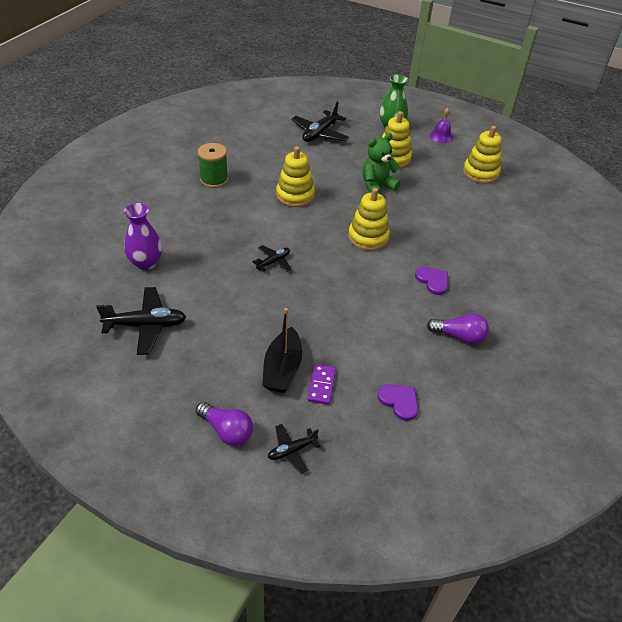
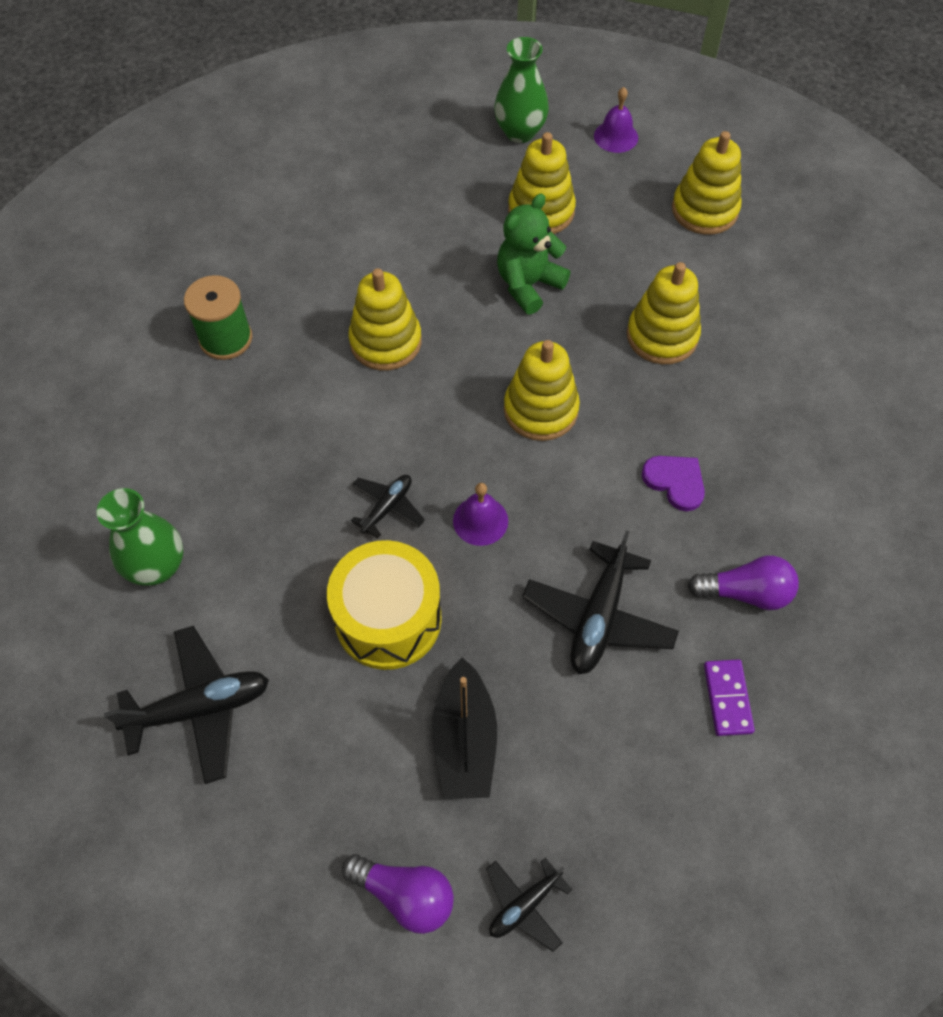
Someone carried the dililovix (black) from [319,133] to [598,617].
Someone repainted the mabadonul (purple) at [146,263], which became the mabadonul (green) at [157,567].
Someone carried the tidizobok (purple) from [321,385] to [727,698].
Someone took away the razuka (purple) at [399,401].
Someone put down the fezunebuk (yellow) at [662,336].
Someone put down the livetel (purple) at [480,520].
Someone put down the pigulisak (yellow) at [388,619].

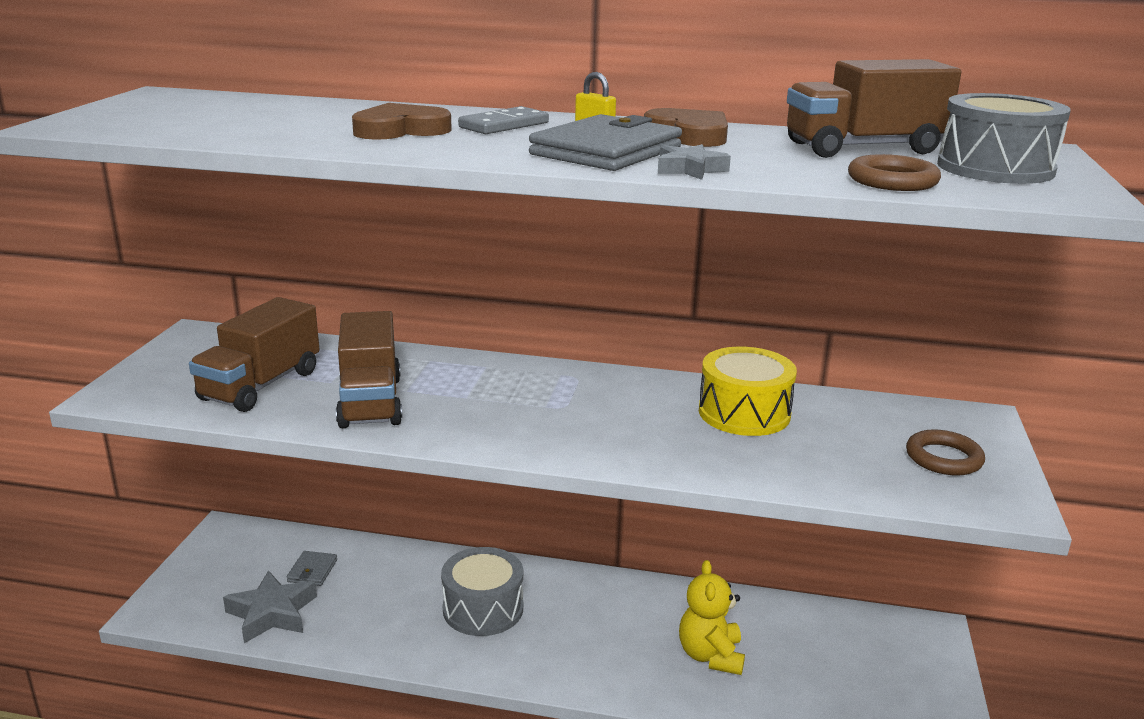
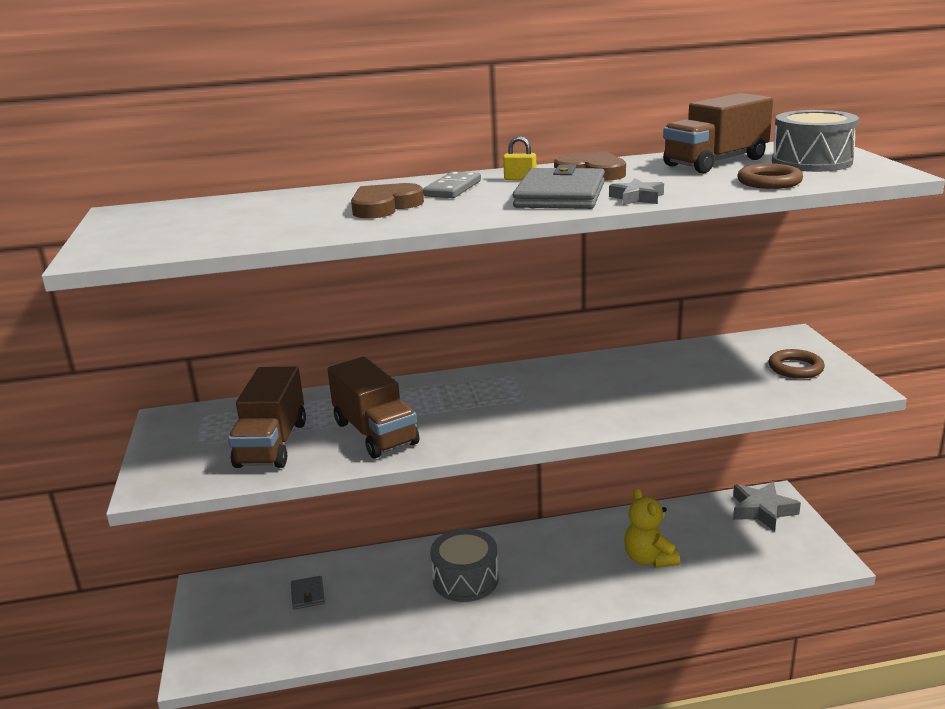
Someone took away the pigulisak (yellow) at [744,413].
Someone carried the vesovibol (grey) from [272,613] to [762,510].

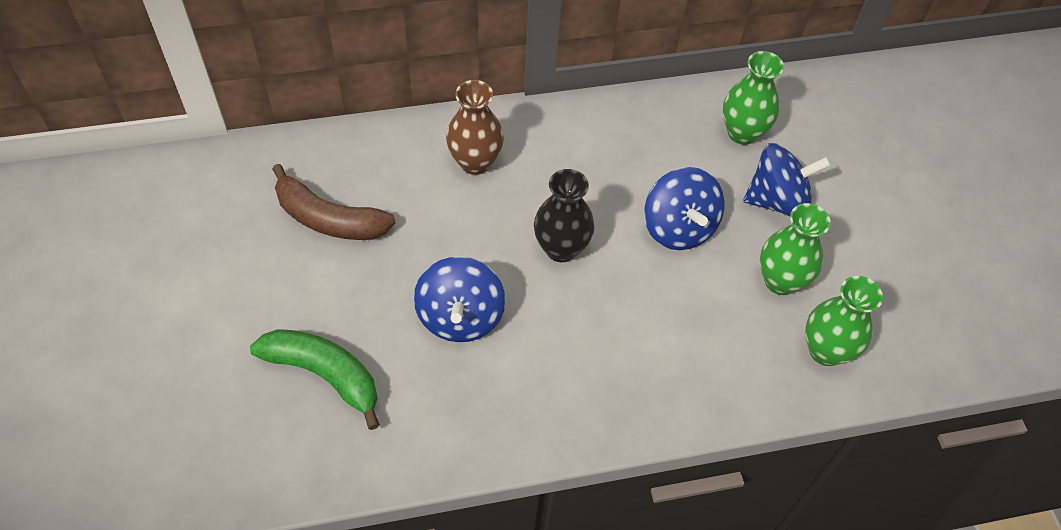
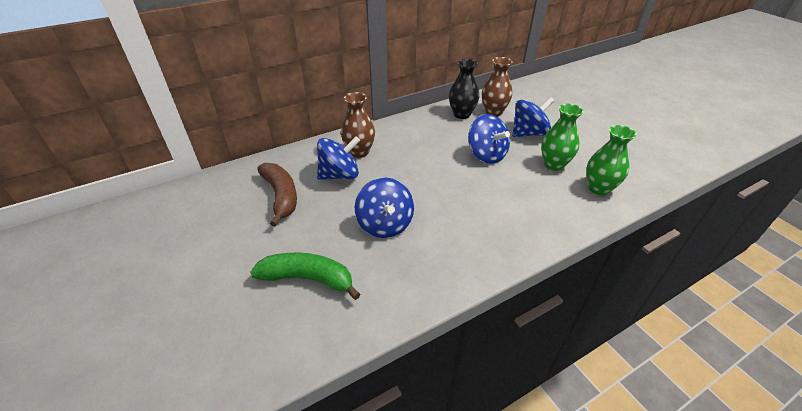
Someone repainted the mabadonul (green) at [742,133], which became the mabadonul (brown) at [493,112].
Someone rotated the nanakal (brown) at [329,219] by 120 degrees counterclockwise.
Someone carried the mabadonul (black) from [561,248] to [461,114].
Someone put down the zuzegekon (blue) at [340,175].

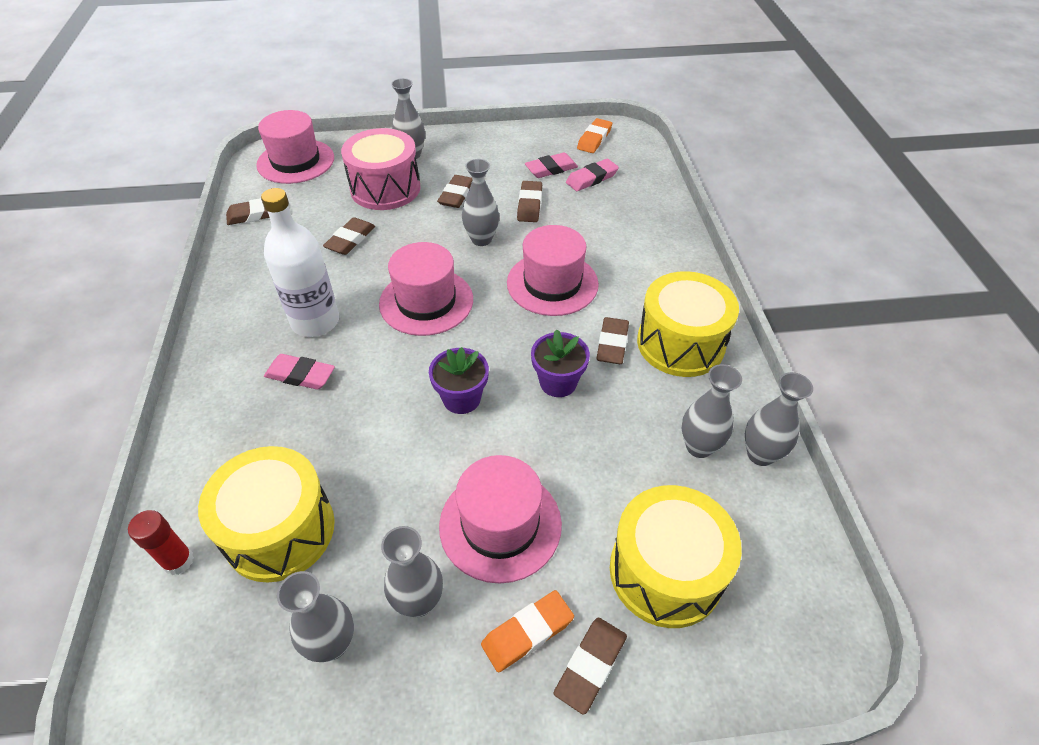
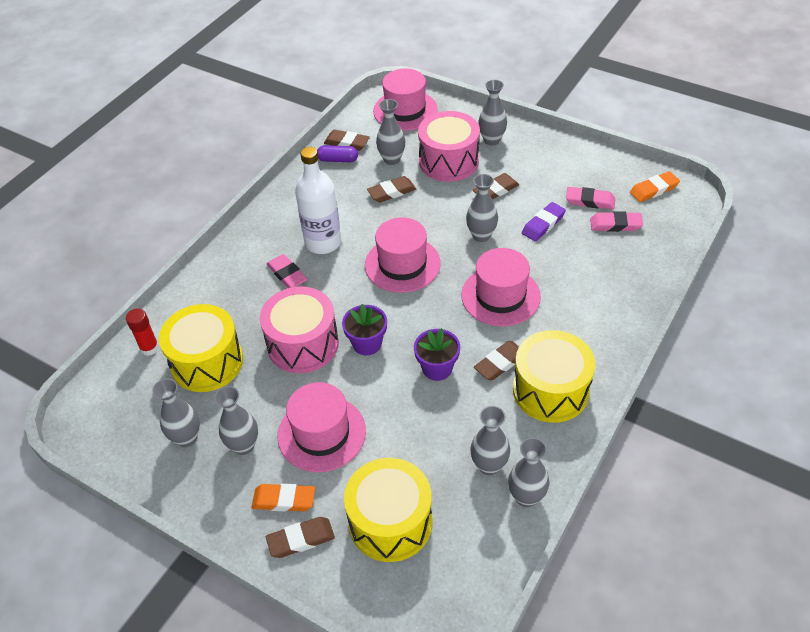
Someone repainted the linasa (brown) at [529,205], which became the linasa (purple) at [543,224].
Someone put down the mabadonul (grey) at [392,159].
Someone put down the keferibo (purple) at [338,160].
Someone put down the pigulisak (pink) at [303,344].

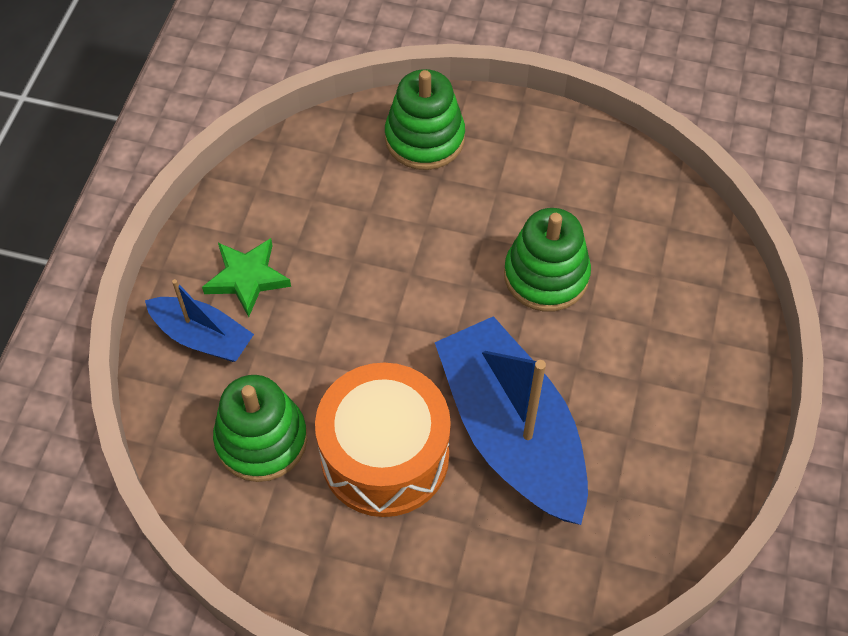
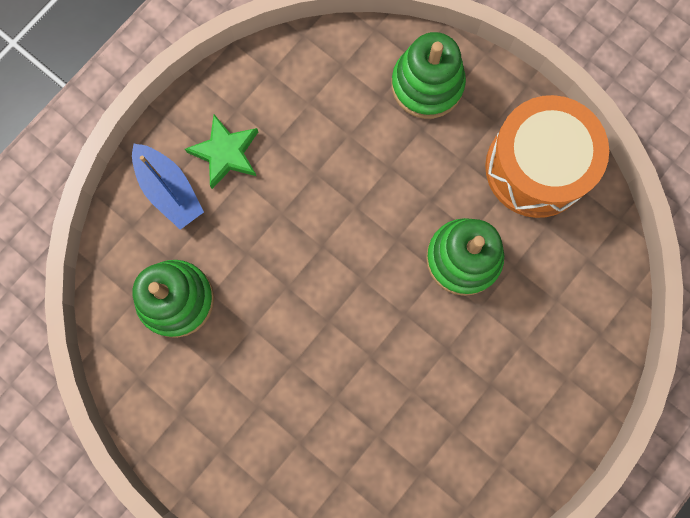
Someone took away the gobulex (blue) at [511,433].
Someone carried the pigulisak (orange) from [385,456] to [536,167].

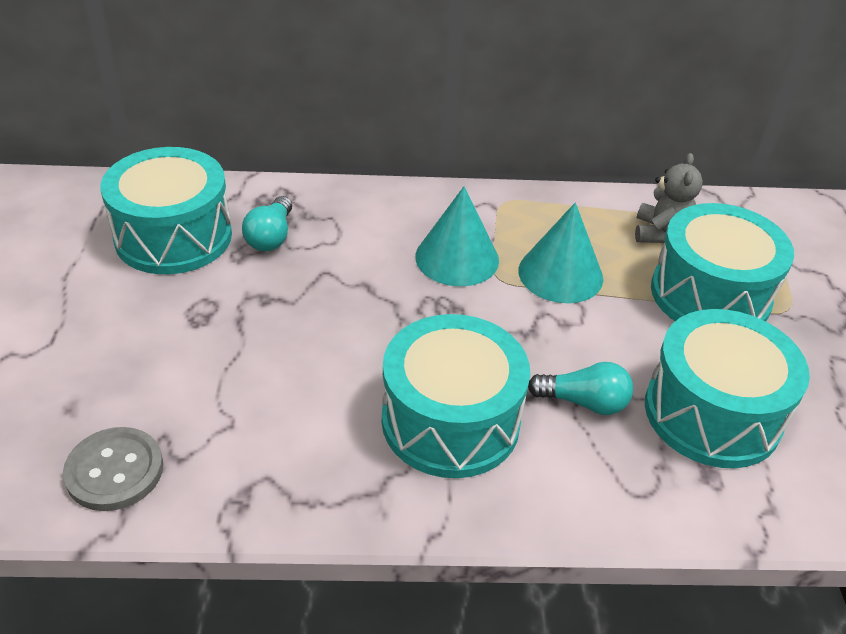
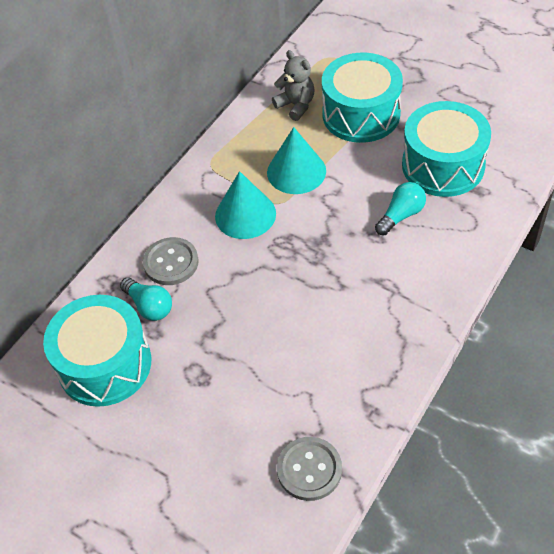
Someone took away the pigulisak (turquoise) at [450,421].
Someone put down the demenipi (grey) at [171,262].

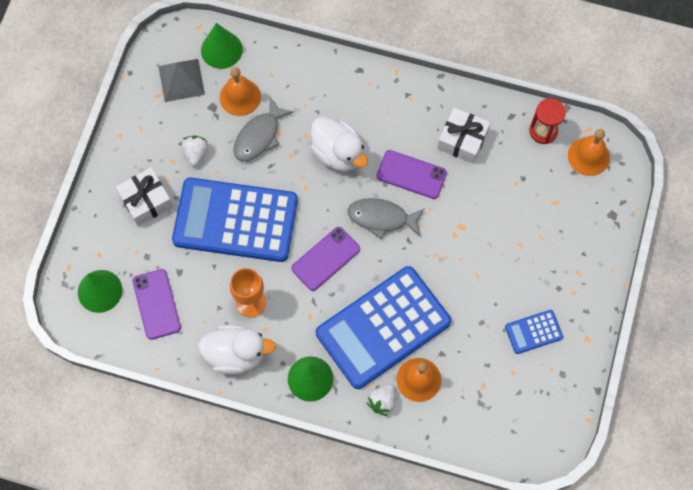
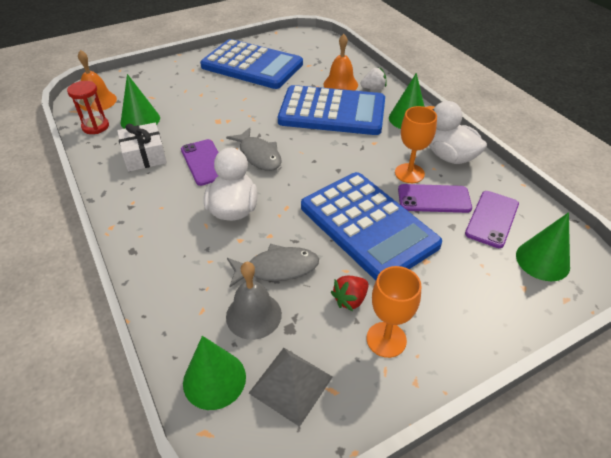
Someone repainted the livetel (orange) at [240,97], which became the livetel (grey) at [253,315].
Someone repainted the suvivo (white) at [196,153], which became the suvivo (red) at [350,299].
Someone took away the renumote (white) at [146,201].
Someone carried the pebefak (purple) from [325,258] to [434,199].
Someone scaled the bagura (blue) at [533,332] by 2.34.
Someone put down the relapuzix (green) at [140,120].
Someone put down the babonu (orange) at [386,339].

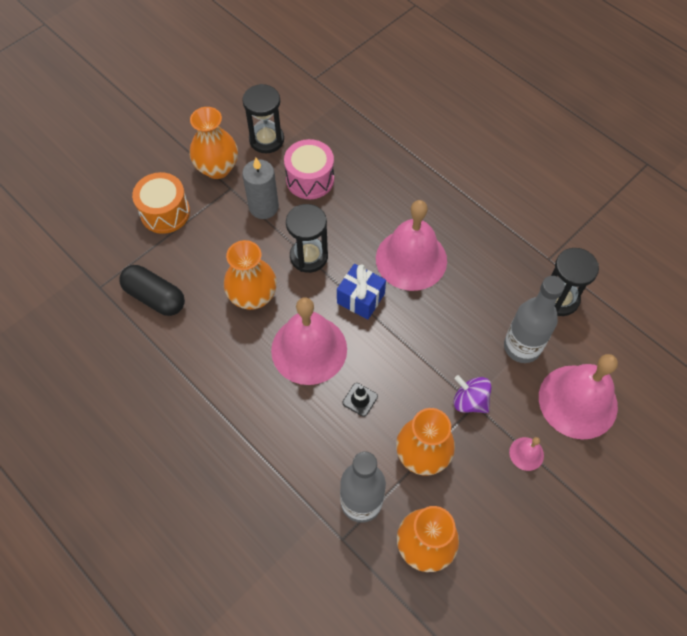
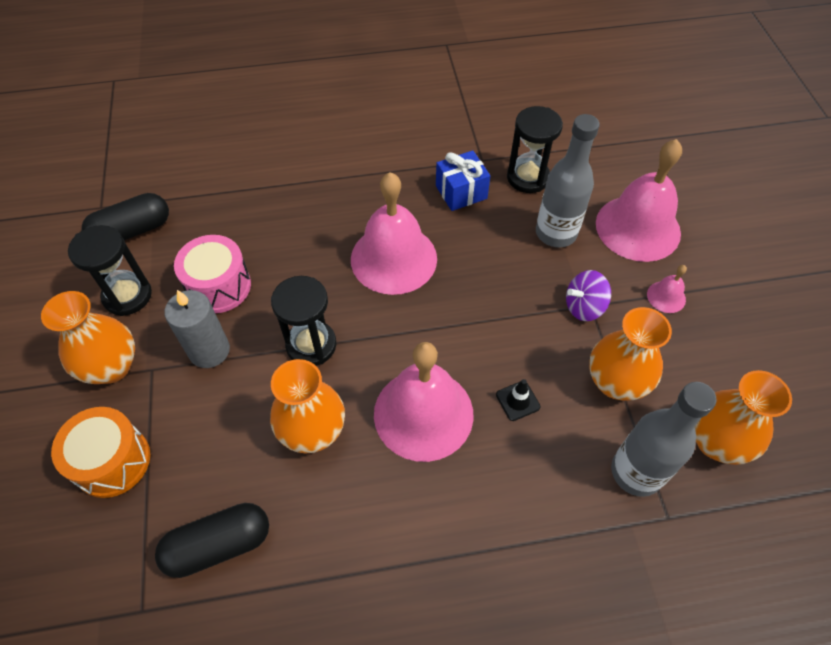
Someone carried the renumote (blue) from [360,298] to [461,192].
Someone put down the keferibo (black) at [132,231].

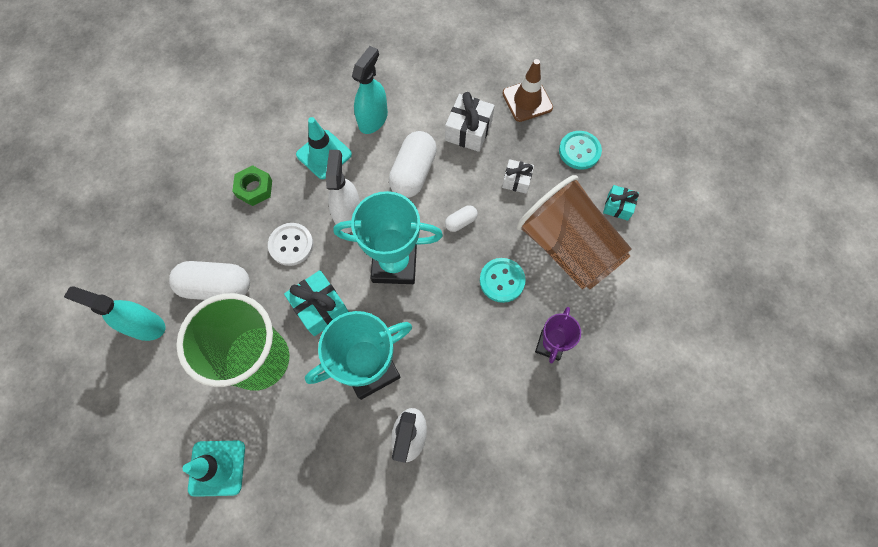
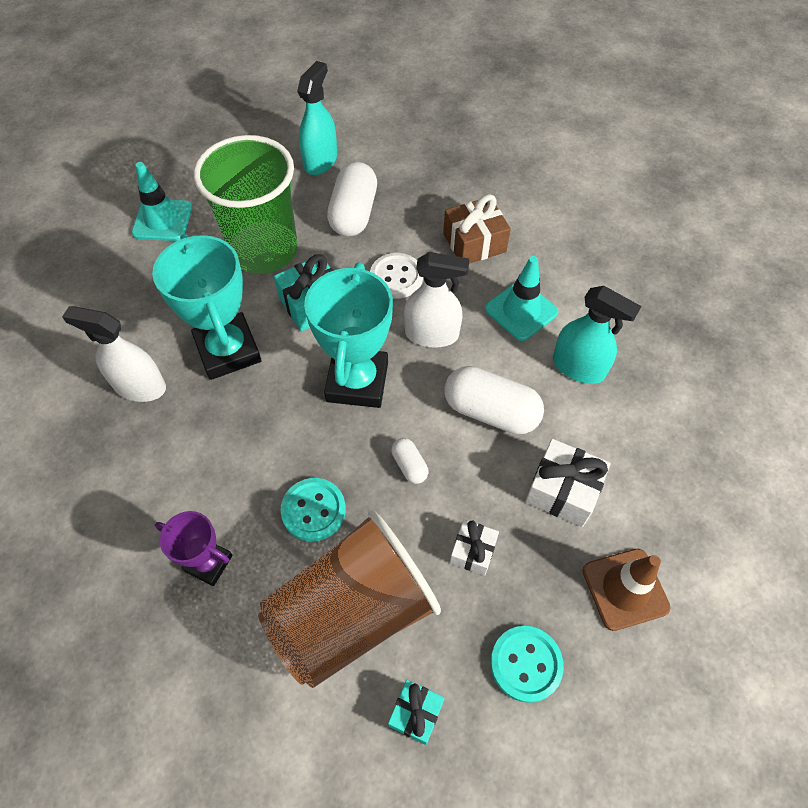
Someone swapped the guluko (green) at [254,188] for the renumote (brown) at [474,243].

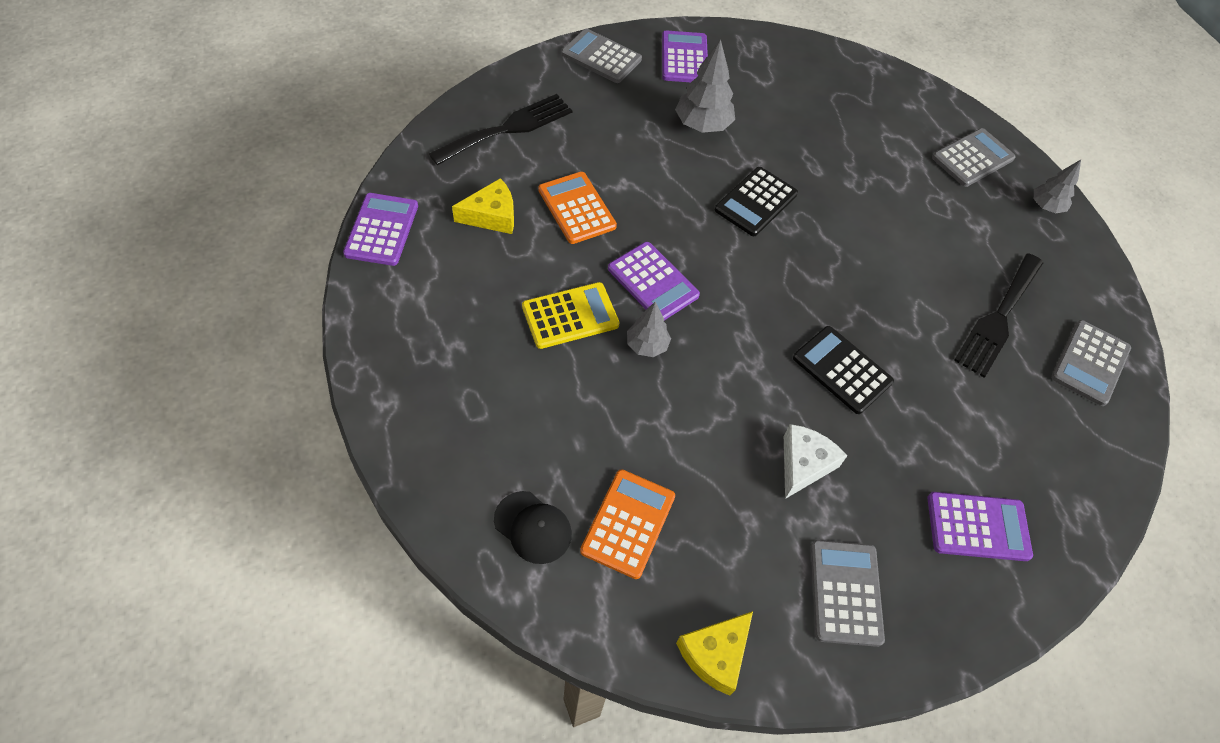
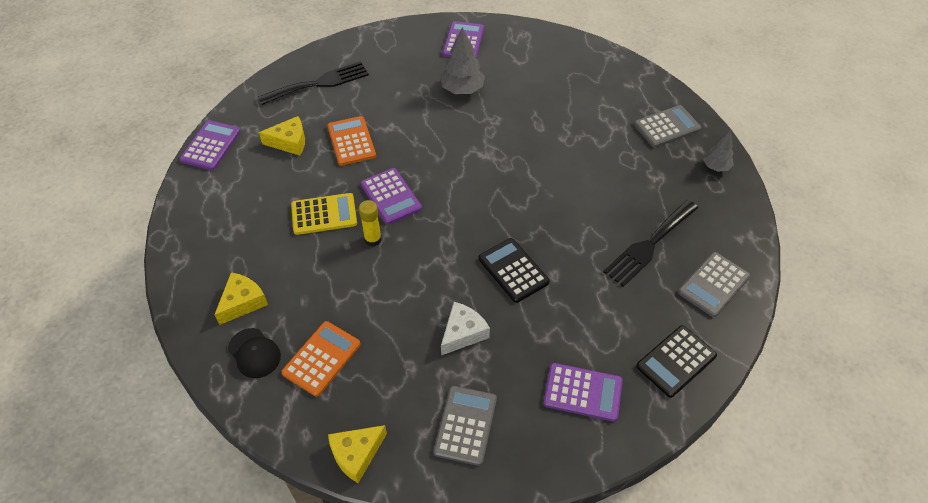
Someone took away the bagura (grey) at [601,57].
Someone carried the bagura (black) from [756,202] to [676,361].
Someone swapped the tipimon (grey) at [647,345] for the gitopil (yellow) at [373,239].
Someone put down the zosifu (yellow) at [242,302].

